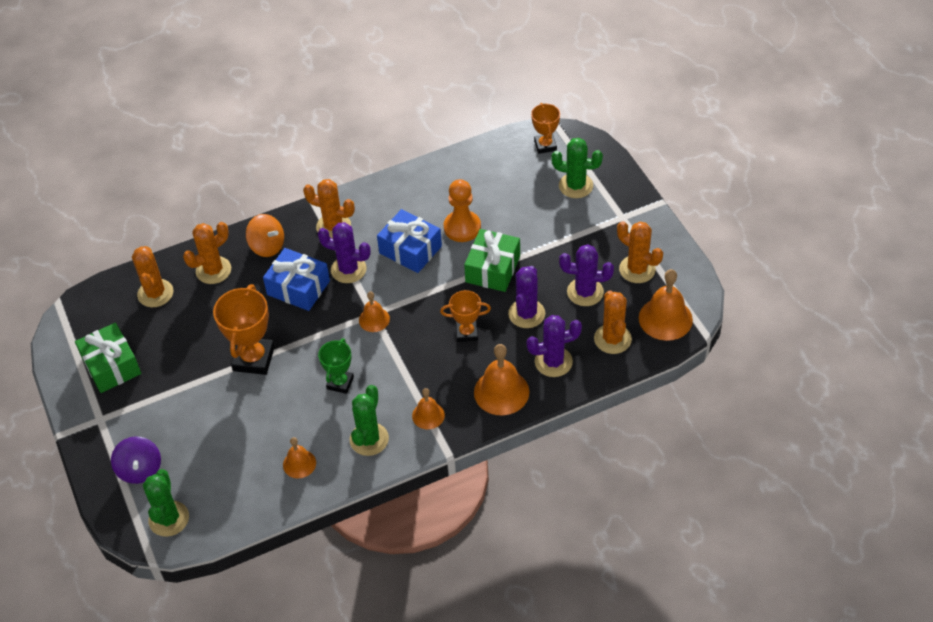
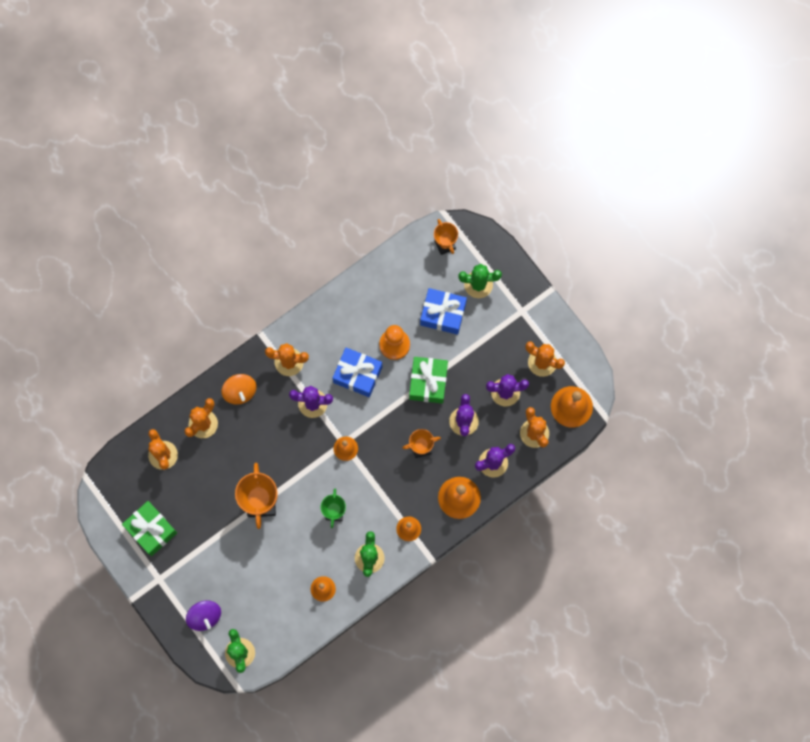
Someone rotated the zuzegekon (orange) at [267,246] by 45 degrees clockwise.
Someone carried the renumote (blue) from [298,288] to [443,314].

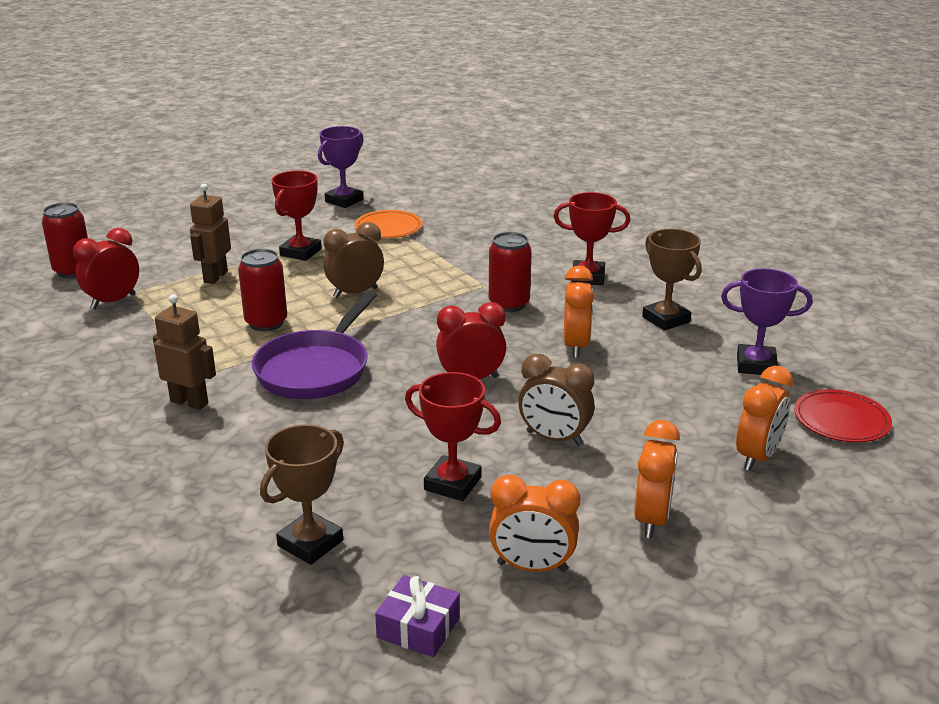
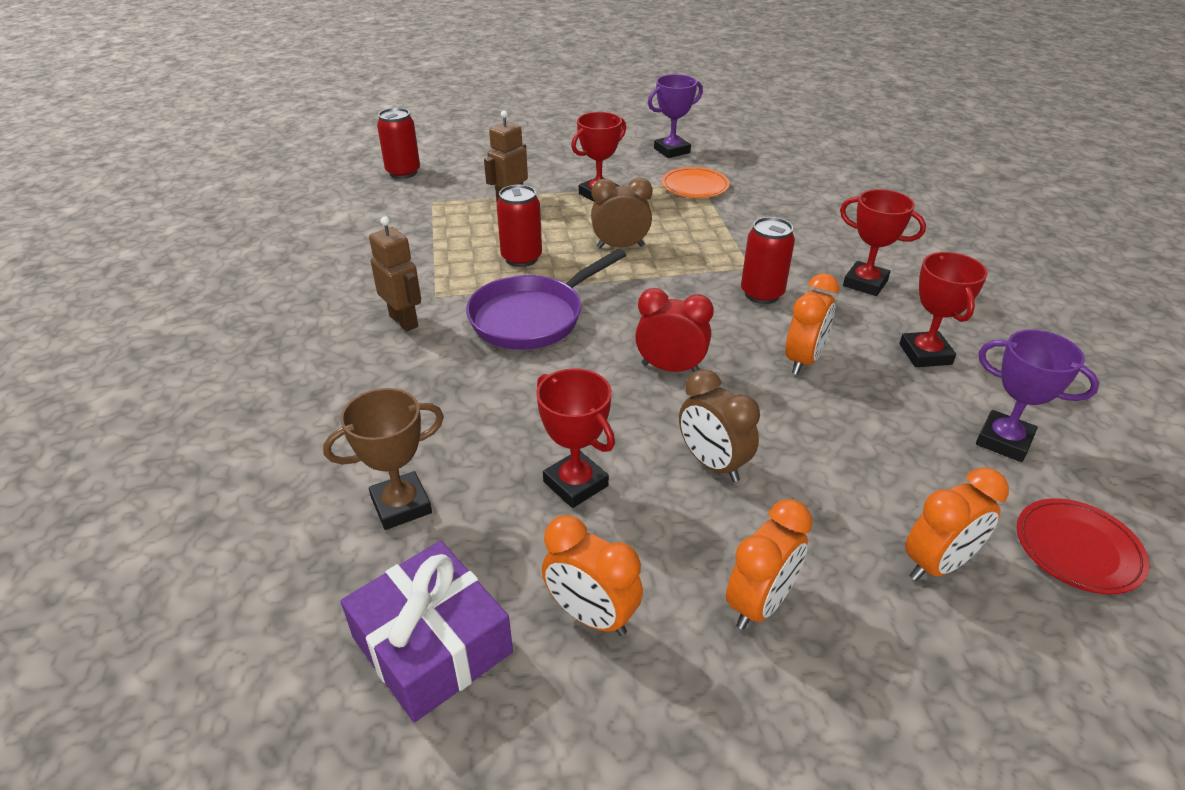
Someone took away the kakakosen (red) at [113,301].
Someone repainted the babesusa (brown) at [666,319], which became the babesusa (red) at [925,354].
Someone scaled the renumote (purple) at [418,627] by 1.72.

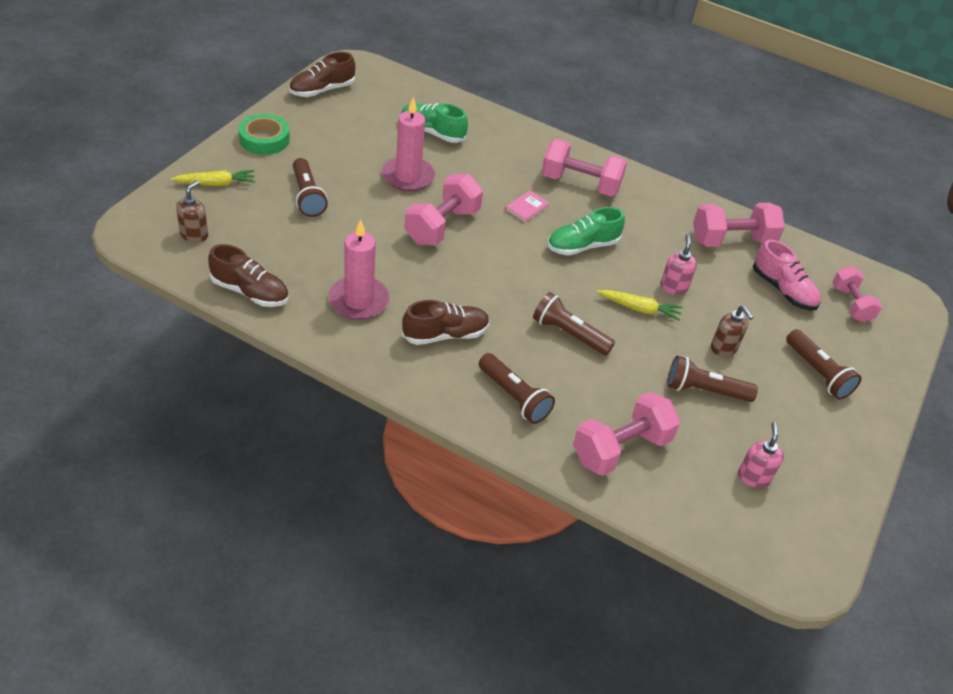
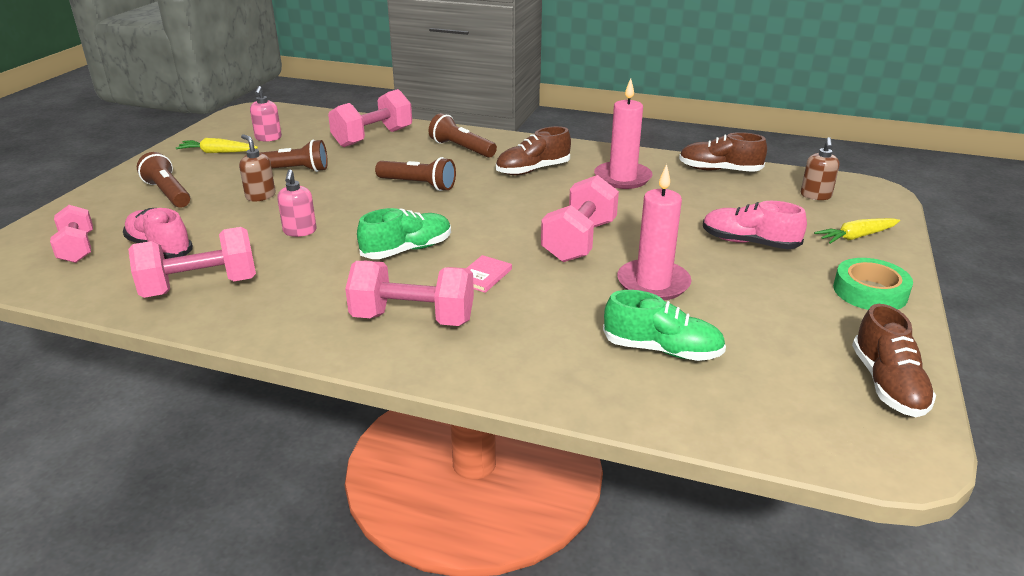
Someone rotated the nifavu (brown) at [322,90] by 135 degrees clockwise.
Someone swapped the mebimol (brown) at [307,196] for the nifavu (pink) at [749,243].
Someone carried the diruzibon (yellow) from [639,309] to [217,152].

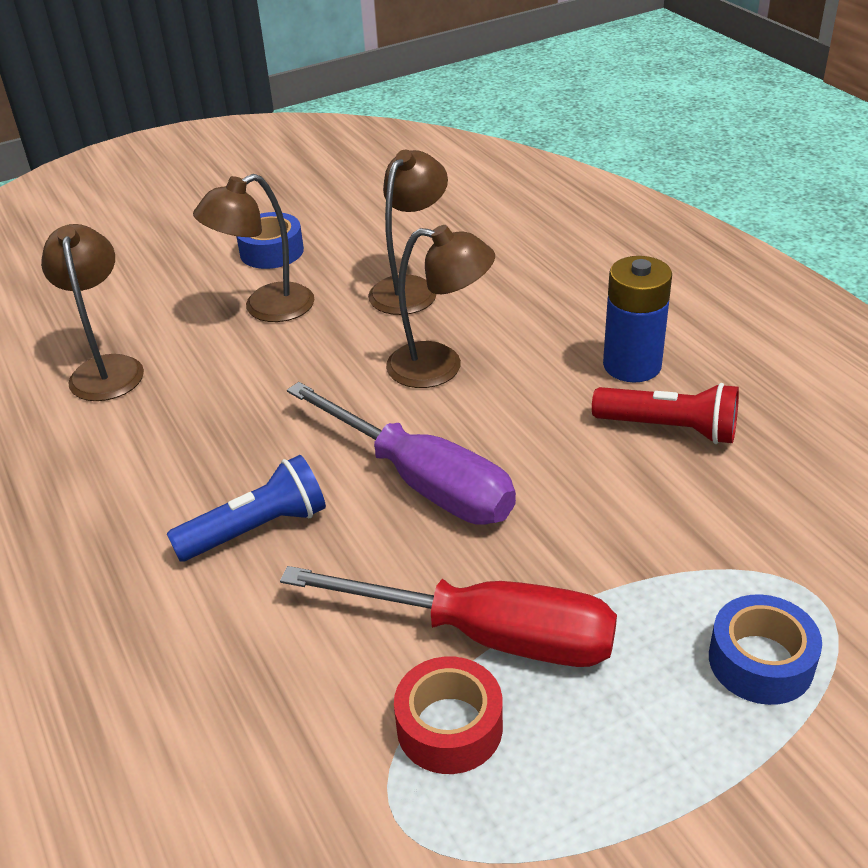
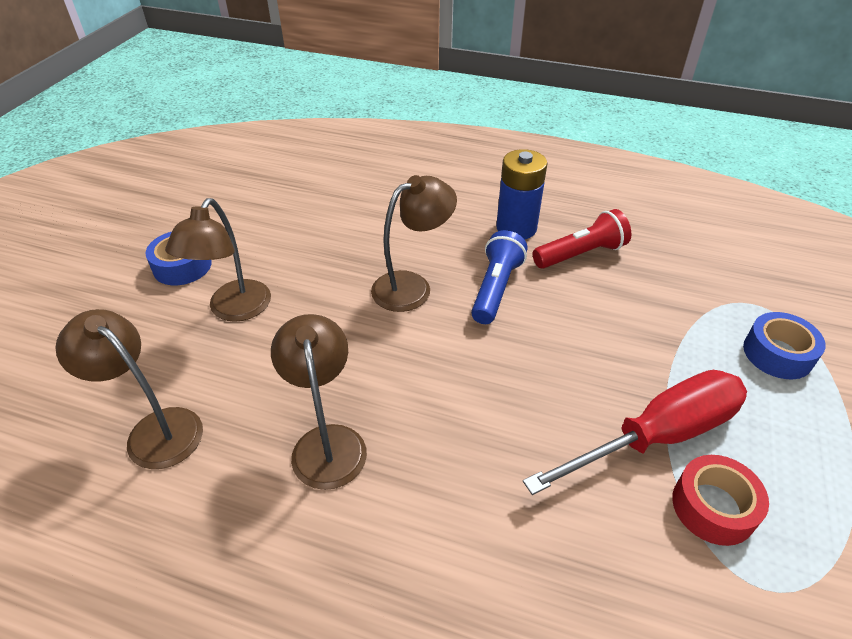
Someone carried the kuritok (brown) from [410,288] to [327,442].
Someone took away the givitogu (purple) at [421,481].
Someone carried the mebimol (blue) from [256,529] to [495,288].

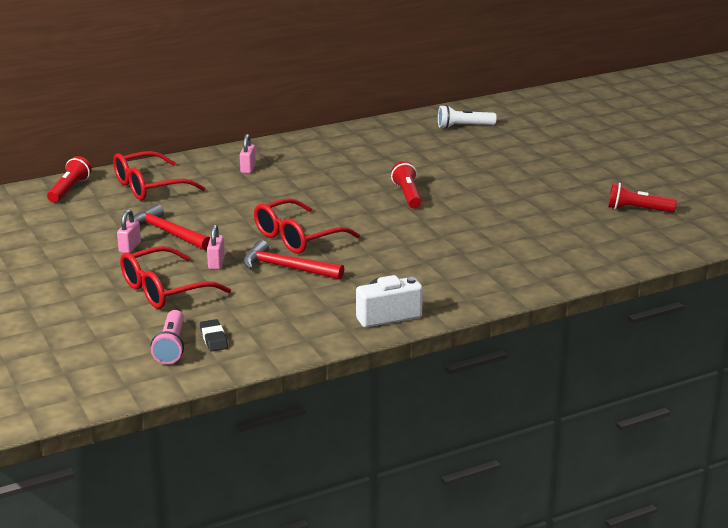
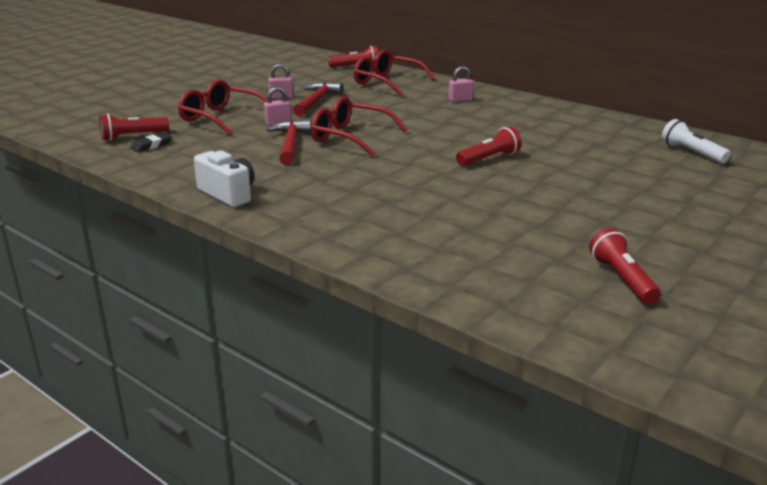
Someone repainted the mebimol (pink) at [171,346], which became the mebimol (red) at [133,136].

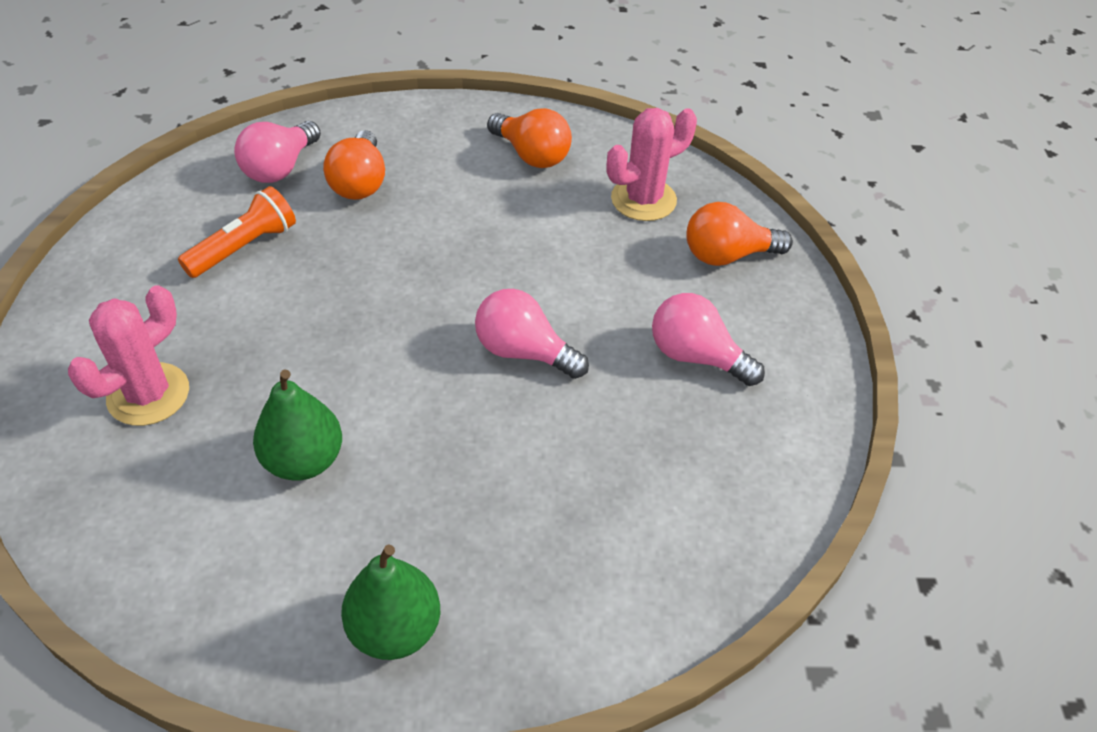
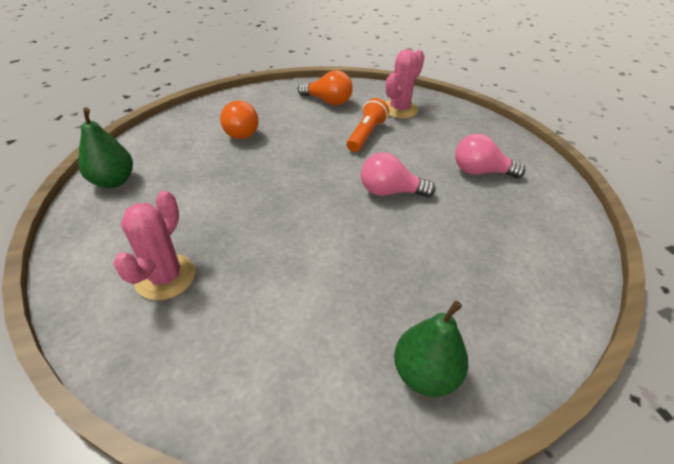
Someone took away the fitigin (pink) at [280,168].
Someone carried the mebimol (orange) from [244,247] to [366,135].
Someone took away the fitigin (orange) at [727,255].
Someone carried the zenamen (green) from [303,460] to [113,181].

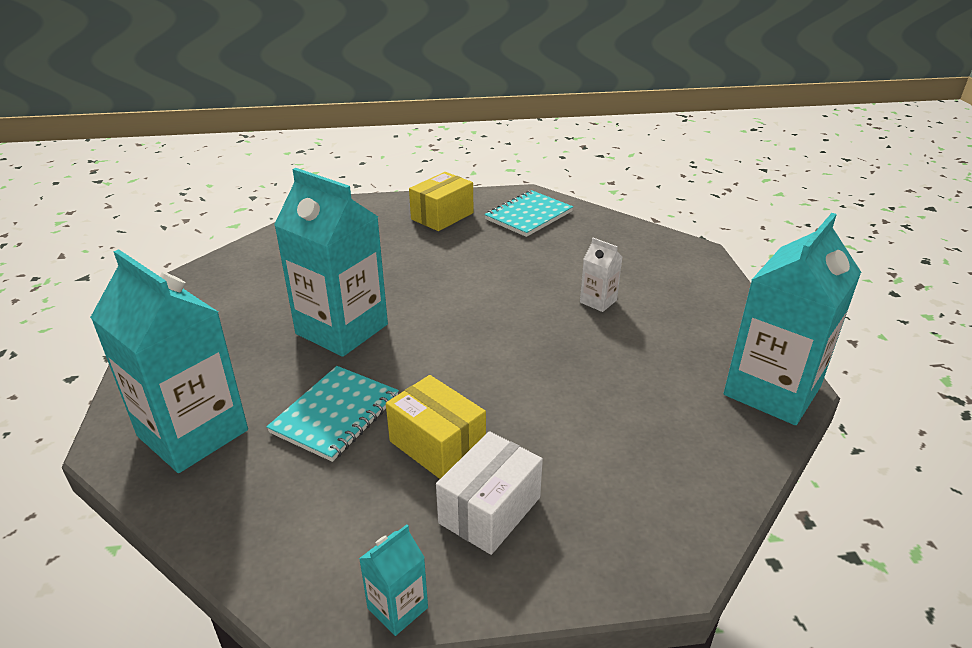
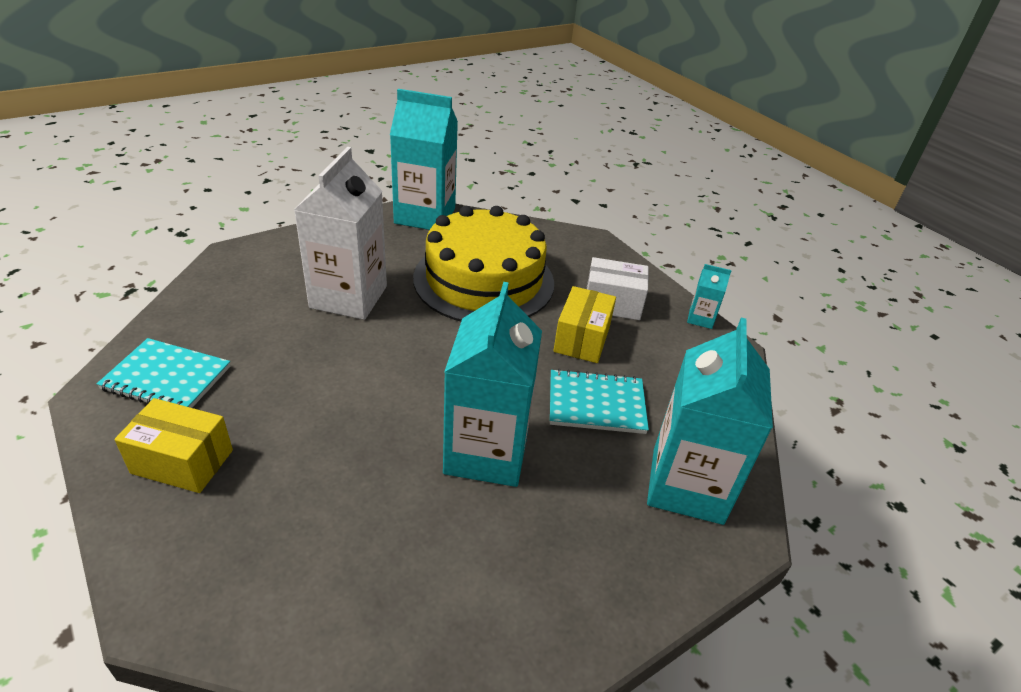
Someone scaled the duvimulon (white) at [598,301] by 2.29.
Someone put down the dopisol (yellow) at [484,280].

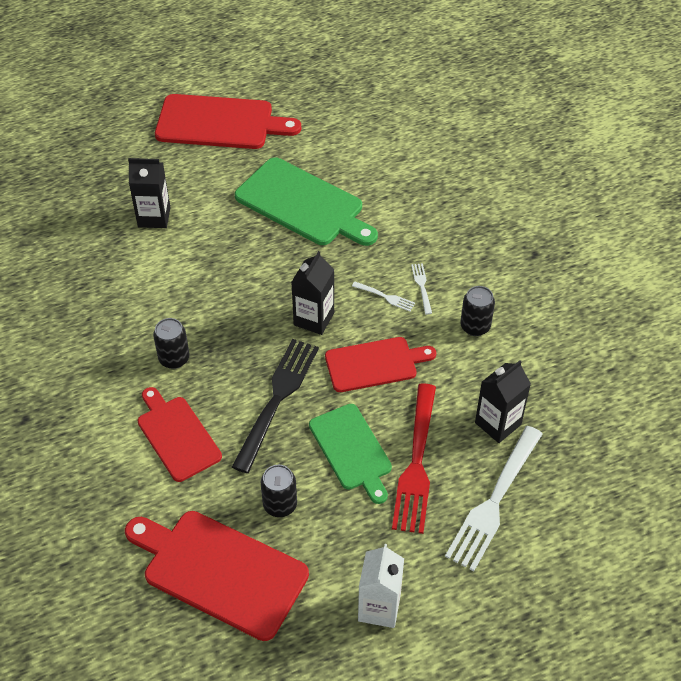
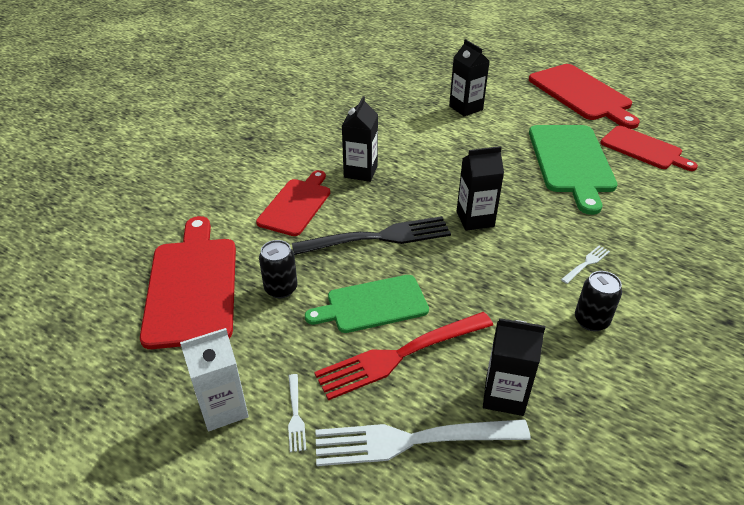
Someone carried the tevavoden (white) from [385,297] to [295,415].
Someone swapped the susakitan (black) at [174,358] for the duvimulon (black) at [360,172].
Someone carried the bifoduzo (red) from [375,364] to [644,149].
Someone rotated the bifoduzo (green) at [352,450] by 45 degrees clockwise.

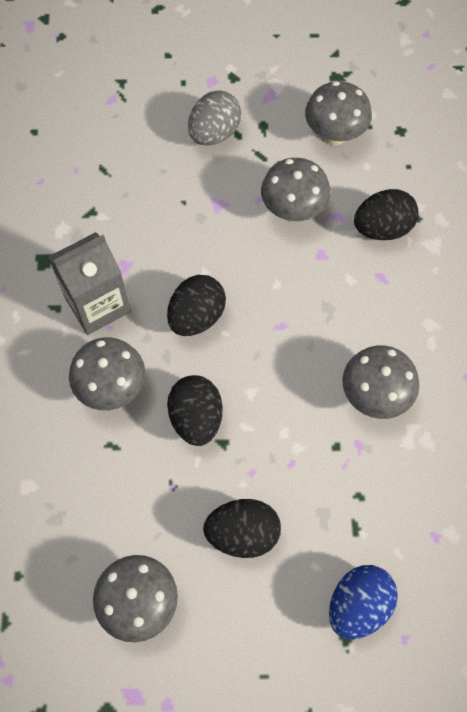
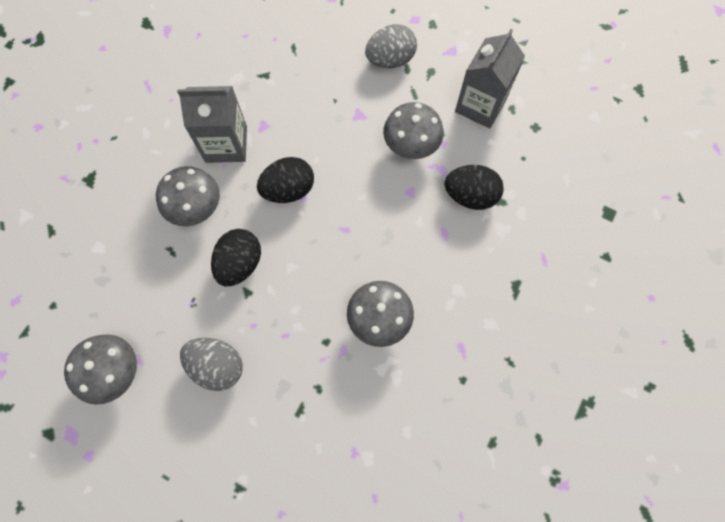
Someone swapped the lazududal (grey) at [334,135] for the duvimulon (grey) at [480,105].
Someone repainted the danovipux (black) at [242,533], which became the danovipux (grey) at [217,366].
Someone took away the danovipux (blue) at [358,605].

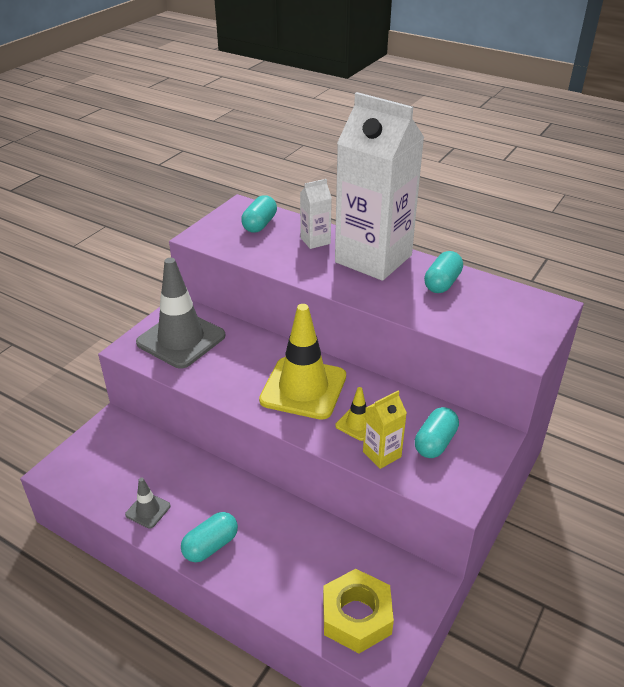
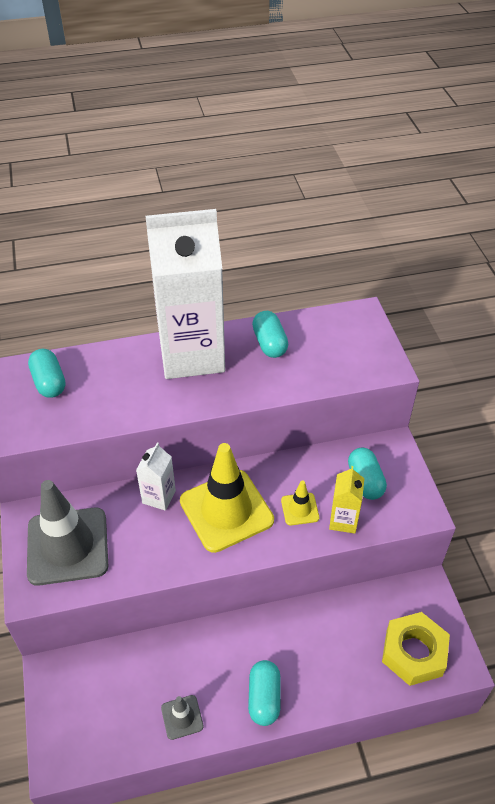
Someone carried the duvimulon (white) from [315,241] to [159,497].

